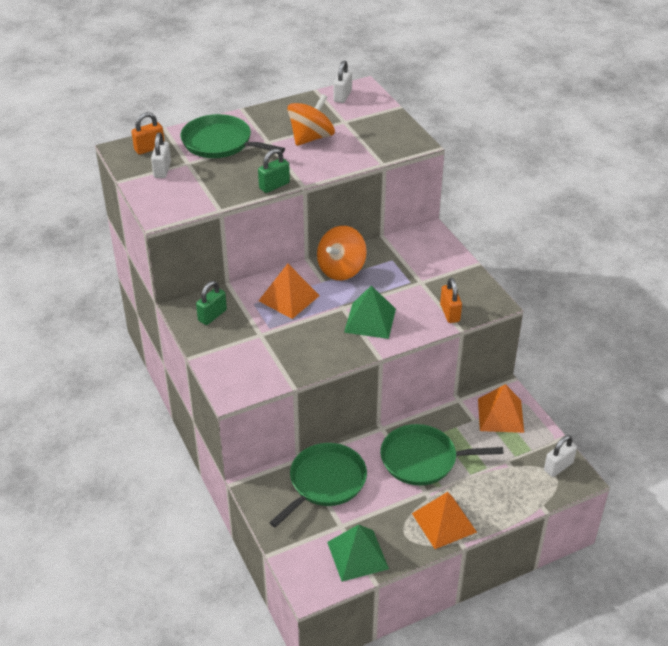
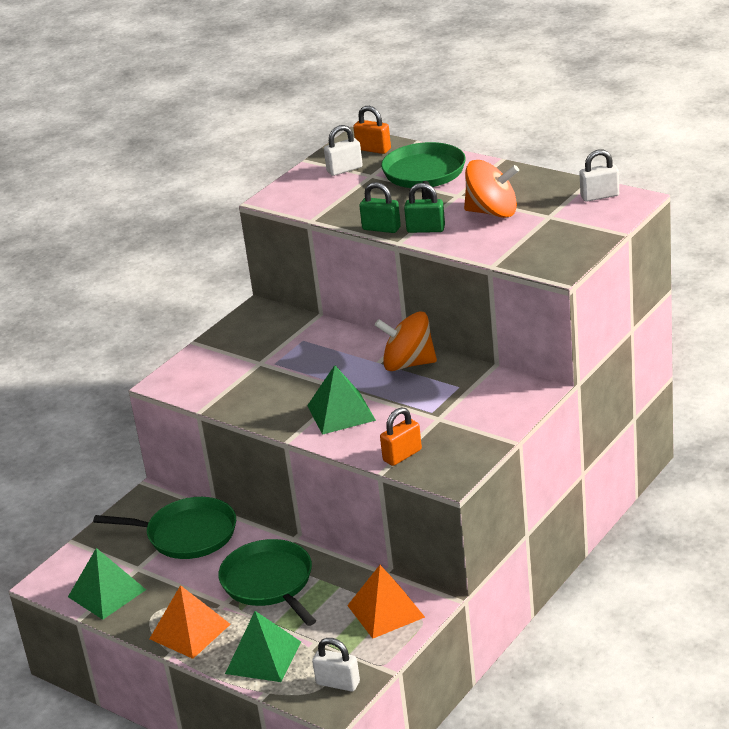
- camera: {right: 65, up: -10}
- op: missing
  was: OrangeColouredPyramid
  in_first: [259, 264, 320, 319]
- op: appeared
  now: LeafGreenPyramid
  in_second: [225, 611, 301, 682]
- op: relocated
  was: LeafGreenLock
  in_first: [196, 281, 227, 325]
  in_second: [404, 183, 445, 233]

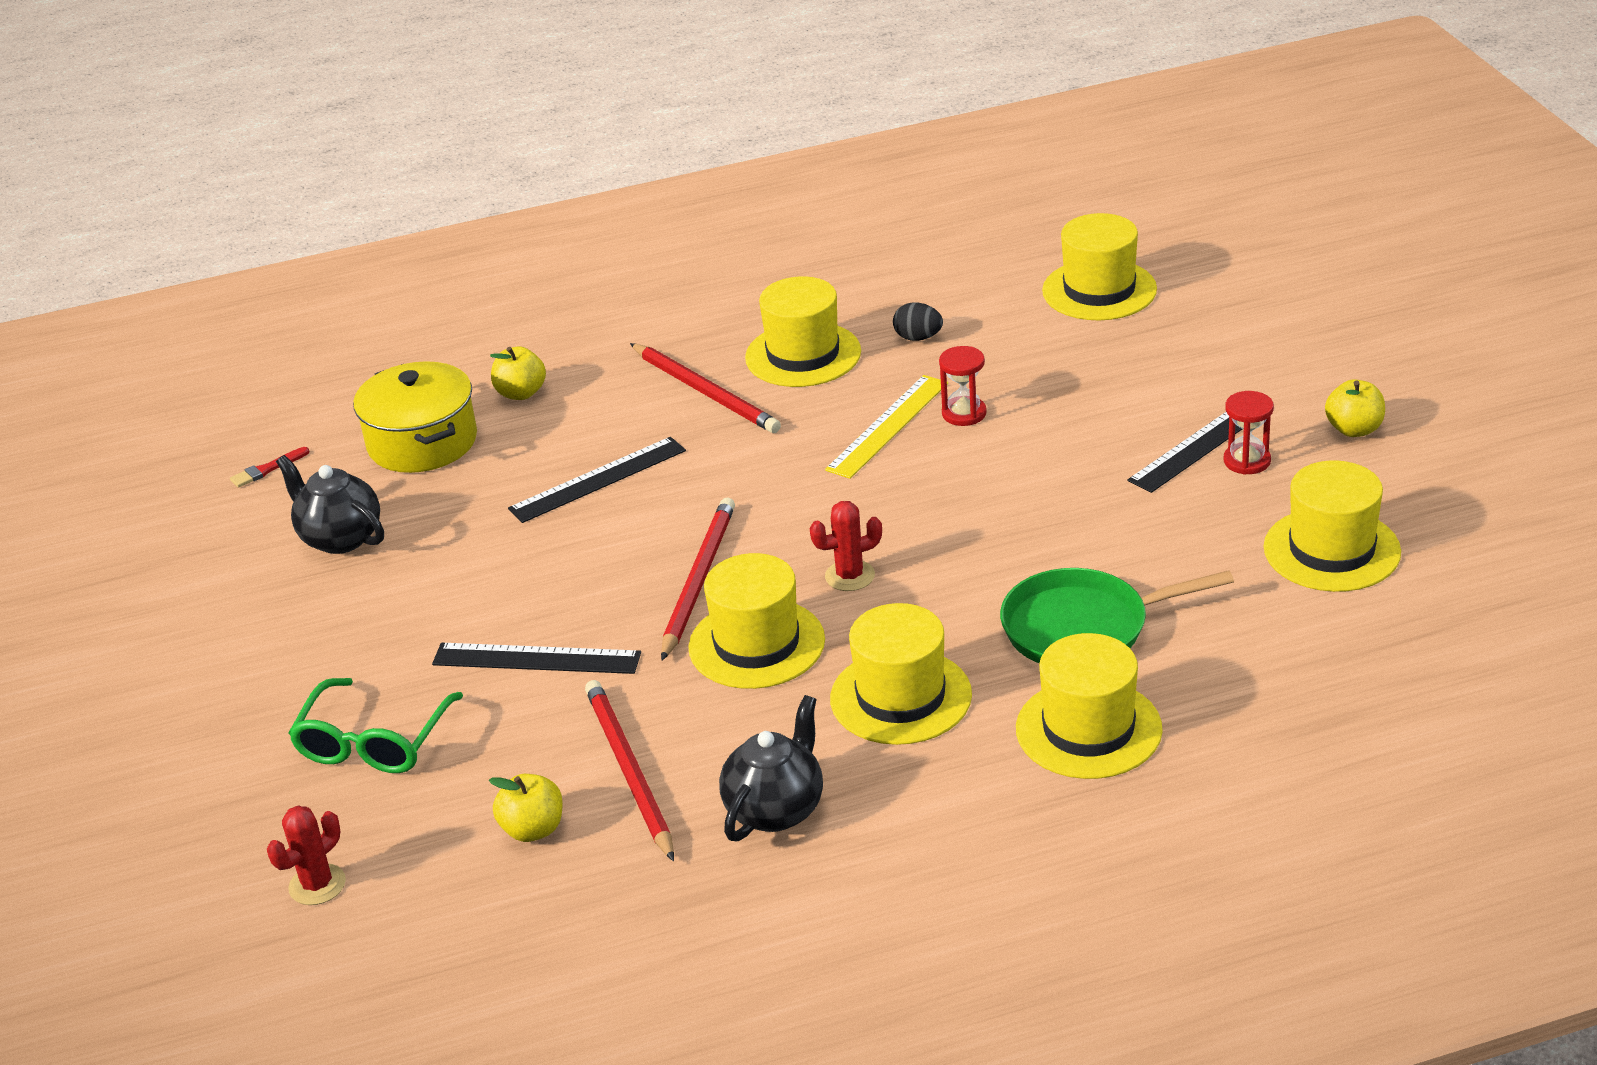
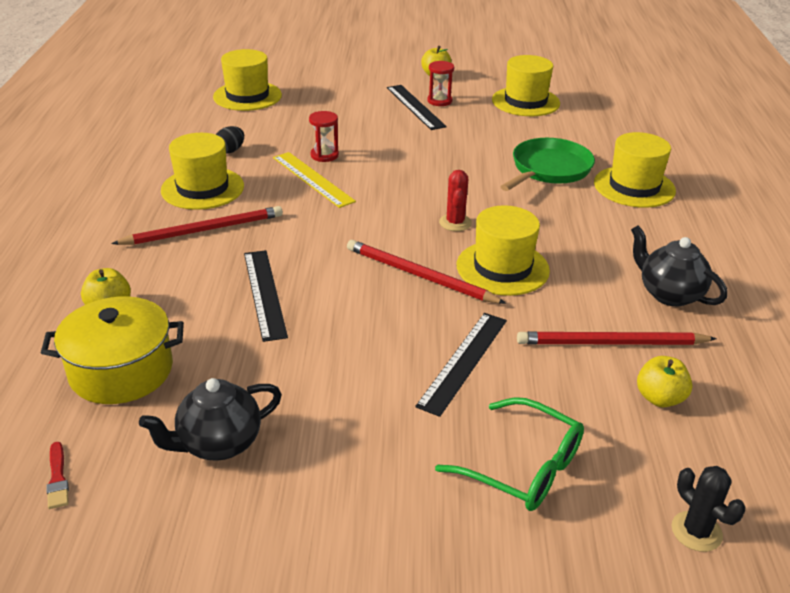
- camera: {right: -75, up: 0}
- op: missing
  was: BrightYellowTopHat
  in_first: [830, 603, 972, 745]
- op: colour
  was: ScarletPricklyPlant
  now: JetBlackPricklyPlant
  in_first: [267, 806, 346, 905]
  in_second: [671, 466, 746, 552]
- op: spun
  was: LeafGreenFryingPan
  in_first: [1000, 568, 1234, 663]
  in_second: [500, 138, 595, 191]
  clockwise: -150

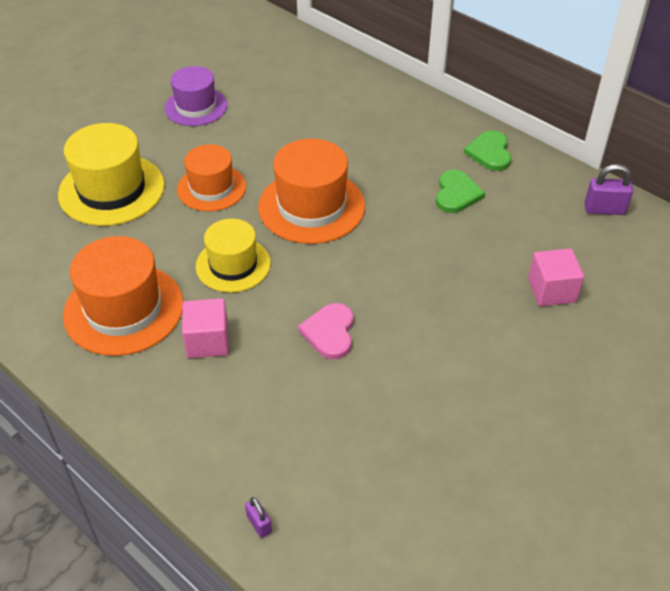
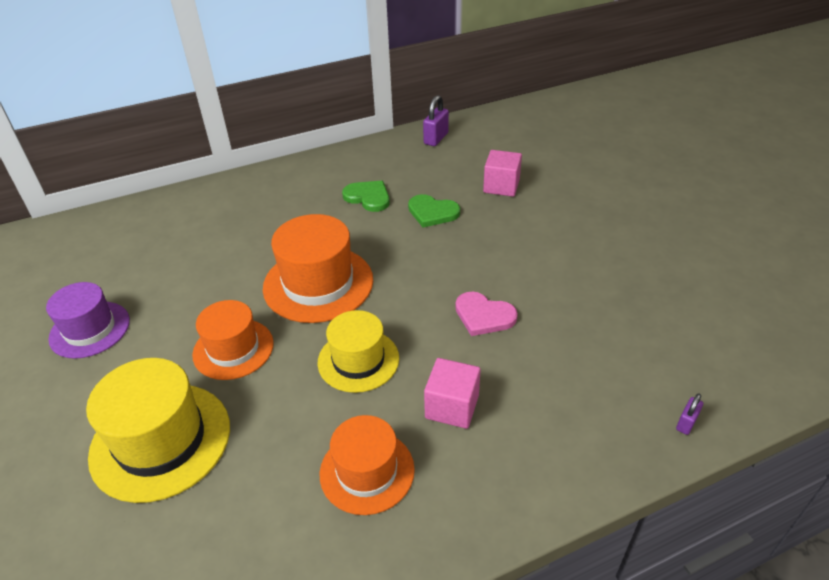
- camera: {right: -65, up: -5}
- op: relocated
  was: LeafGreenHeart
  in_first: [464, 130, 511, 171]
  in_second: [408, 194, 460, 227]
- op: spun
  was: VioletLock
  in_first: [245, 497, 272, 538]
  in_second: [676, 394, 703, 435]
  clockwise: -45
- op: size
  was: OrangeColouredTopHat
  in_first: [63, 236, 183, 356]
  in_second: [320, 415, 415, 515]
  ratio: 0.66

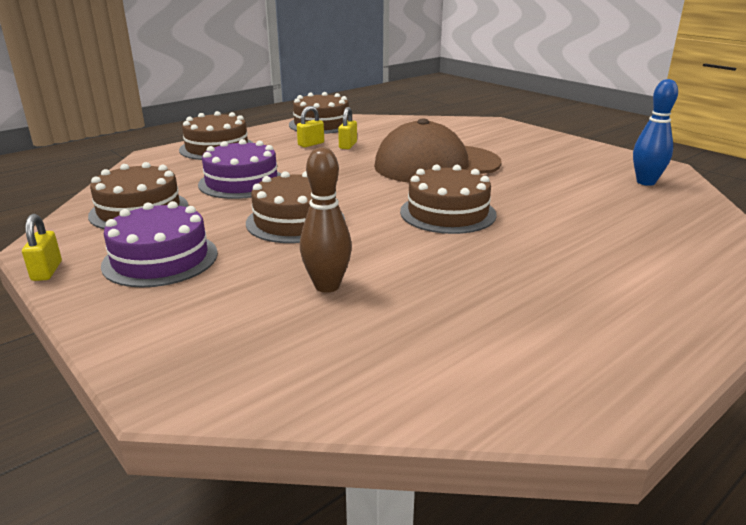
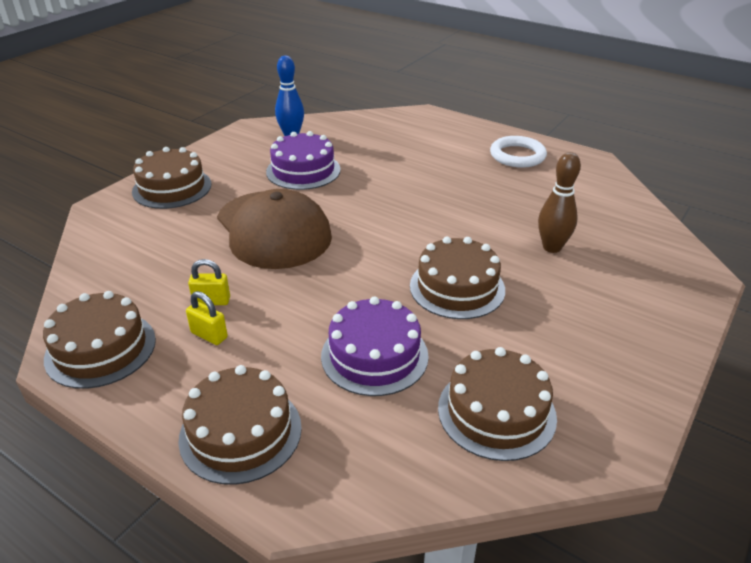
- camera: {right: -105, up: 10}
- op: missing
  was: BrightYellowLock
  in_first: [22, 214, 62, 281]
- op: appeared
  now: WhiteTorus
  in_second: [490, 136, 547, 168]
- op: relocated
  was: VioletLayerCake
  in_first: [101, 201, 218, 288]
  in_second: [266, 131, 341, 190]
- op: relocated
  was: BrownLayerCake
  in_first: [400, 165, 497, 234]
  in_second: [132, 147, 211, 209]

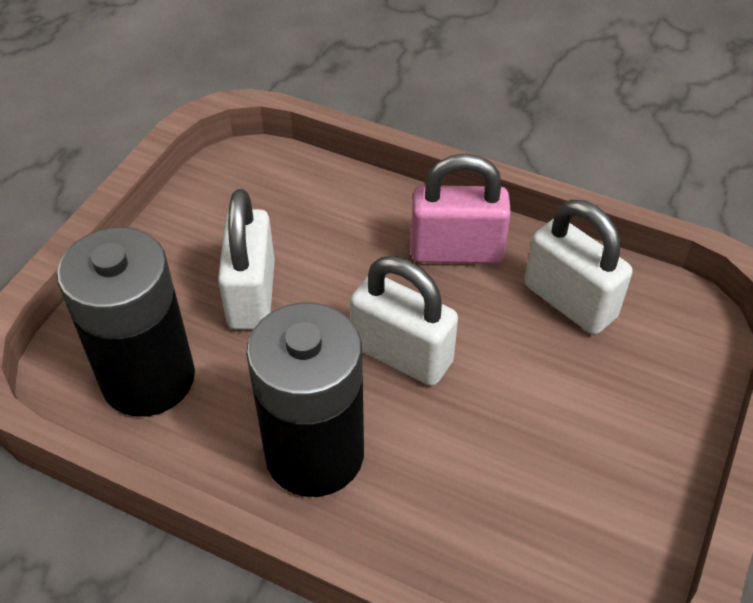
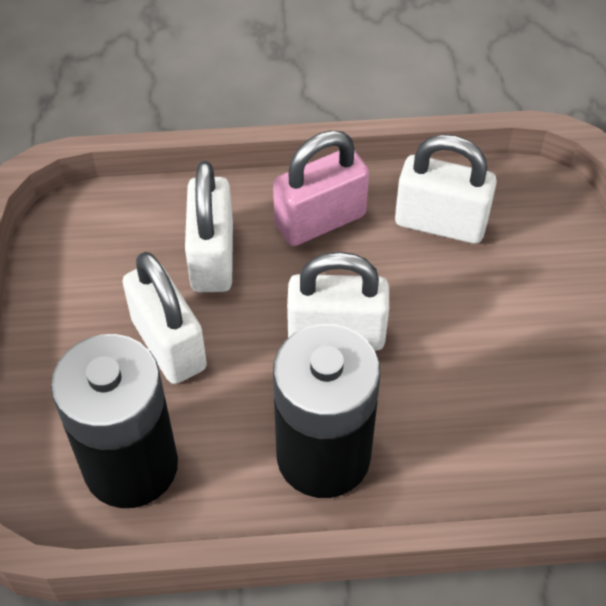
- camera: {right: -30, up: 5}
- op: appeared
  now: WhiteLock
  in_second: [185, 161, 233, 292]

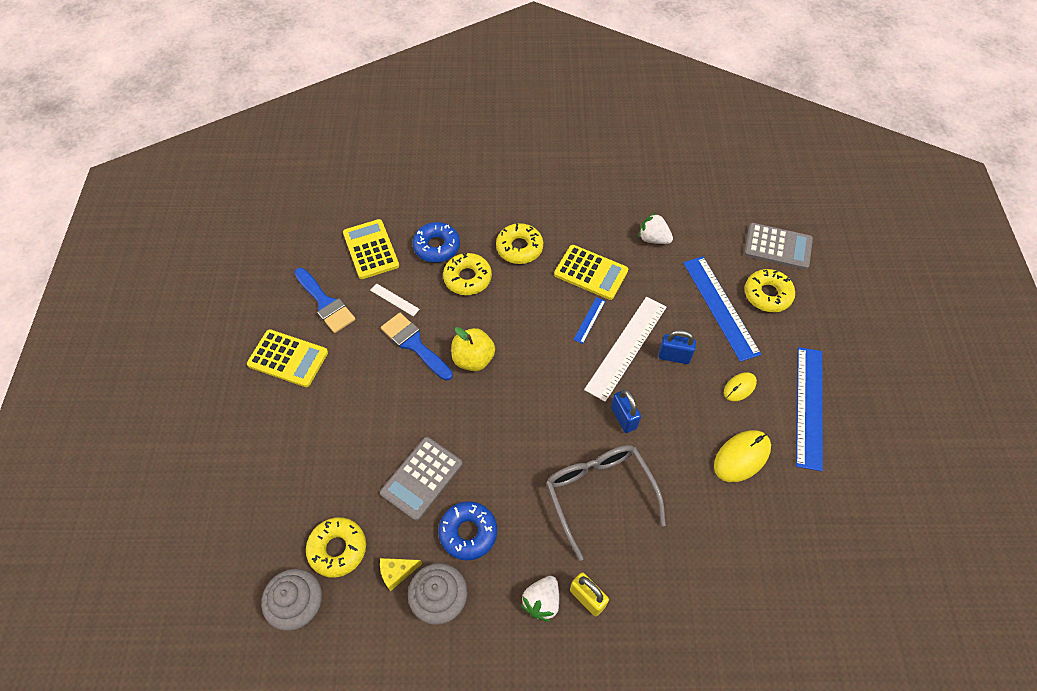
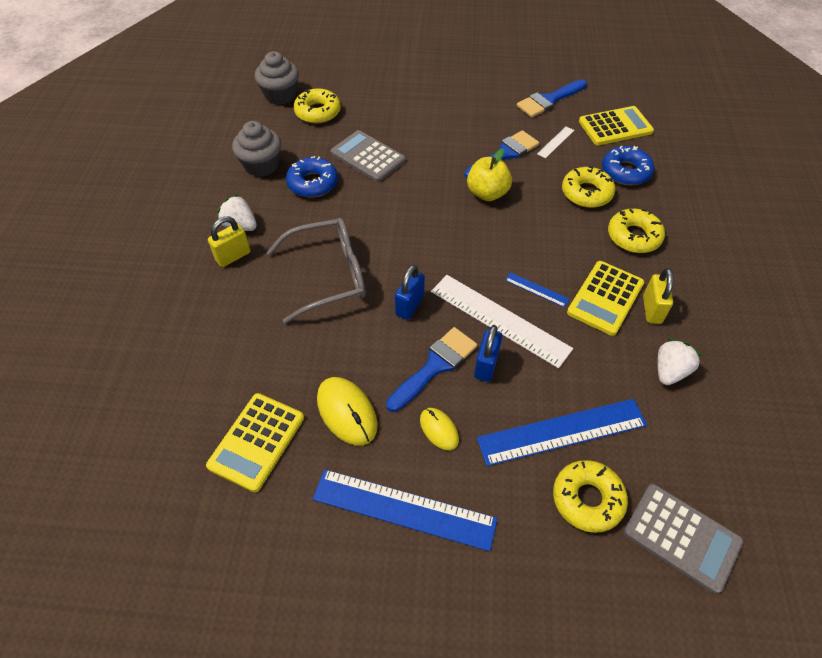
- camera: {right: 95, up: -5}
- op: missing
  was: BrightYellowCheeseWedge
  in_first: [380, 558, 422, 592]
- op: appeared
  now: RoyalBluePaintBrush
  in_second: [386, 327, 477, 412]
- op: appeared
  now: BrightYellowLock
  in_second: [643, 268, 674, 324]
- op: relocated
  was: BrightYellowPocketCalculator
  in_first: [247, 329, 328, 387]
  in_second: [206, 393, 304, 492]
- op: spun
  was: RoyalBlueLock
  in_first: [611, 389, 641, 433]
  in_second: [395, 265, 425, 320]
  clockwise: -45
- op: spun
  was: GreyPocketCalculator
  in_first: [744, 223, 813, 270]
  in_second: [624, 484, 743, 594]
  clockwise: -75

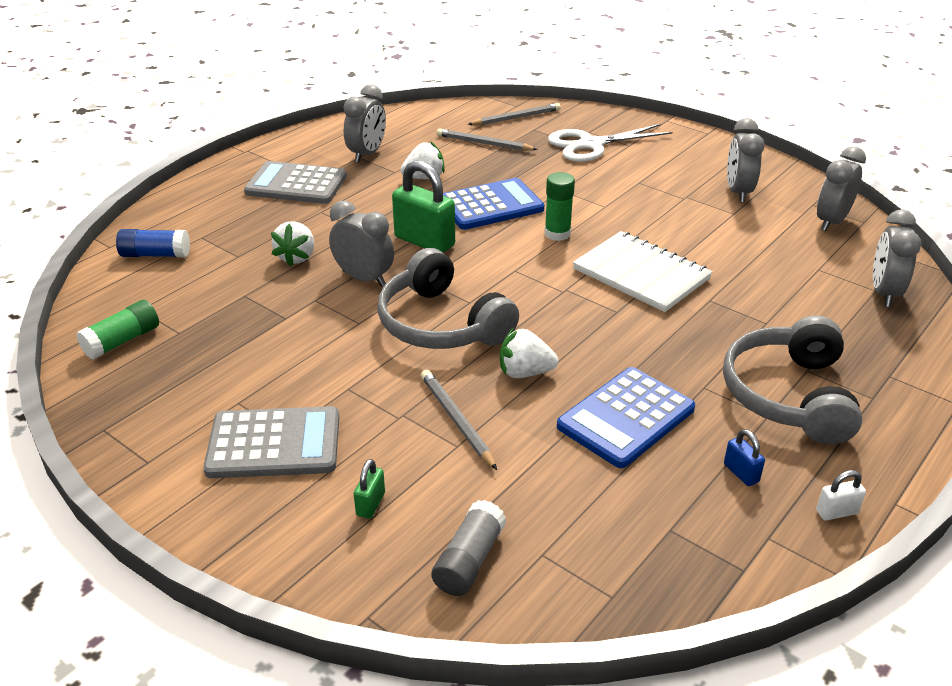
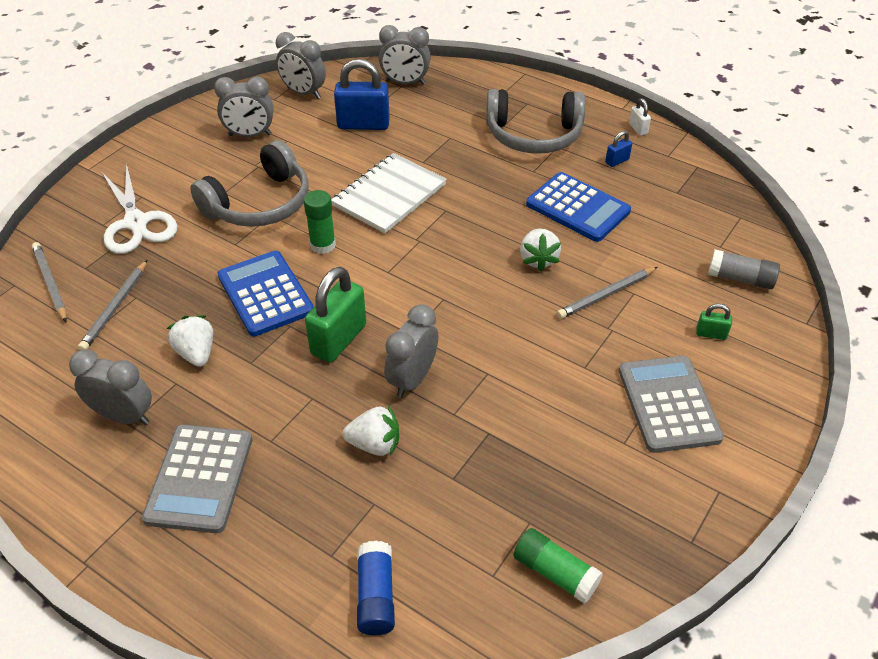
- camera: {right: -95, up: 10}
- op: appeared
  now: RoyalBlueLock
  in_second: [334, 59, 390, 130]
- op: relocated
  was: GreyOverEarHeadphones
  in_first: [377, 248, 519, 349]
  in_second: [190, 140, 309, 227]

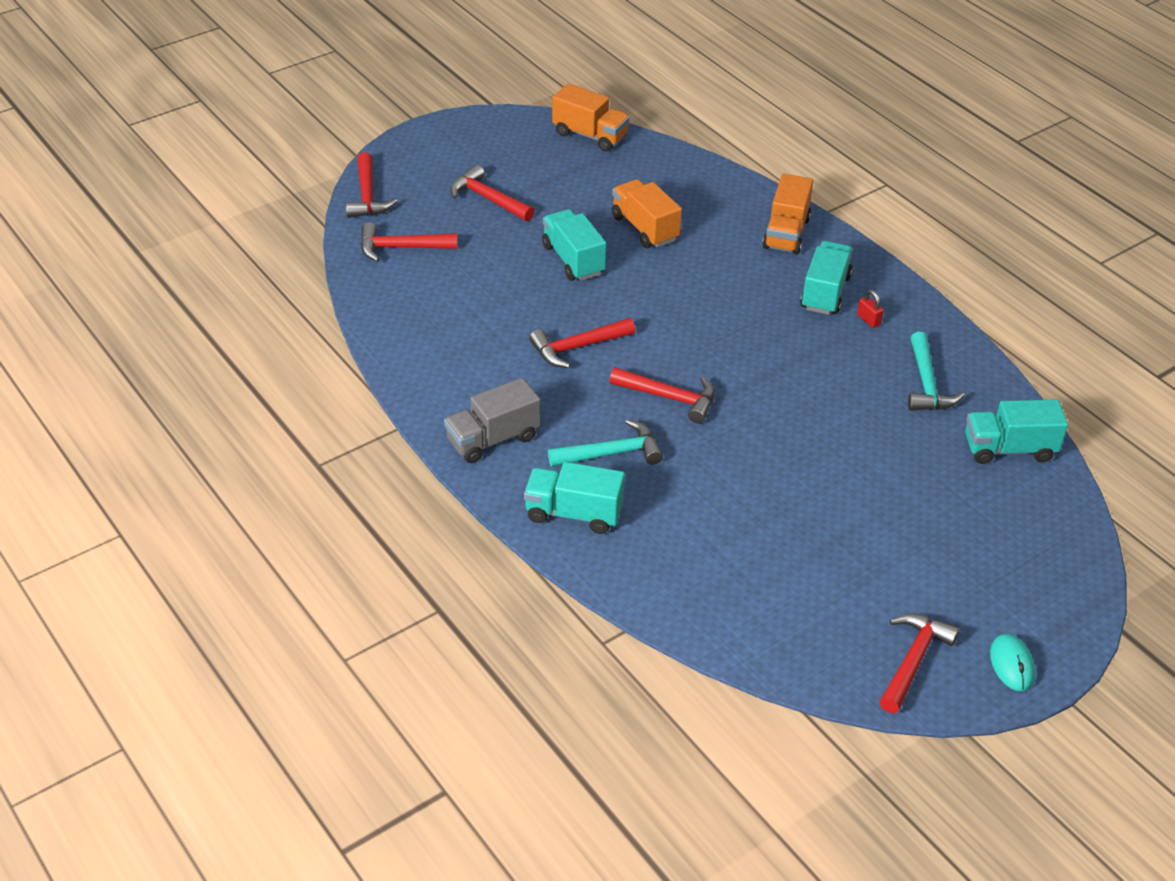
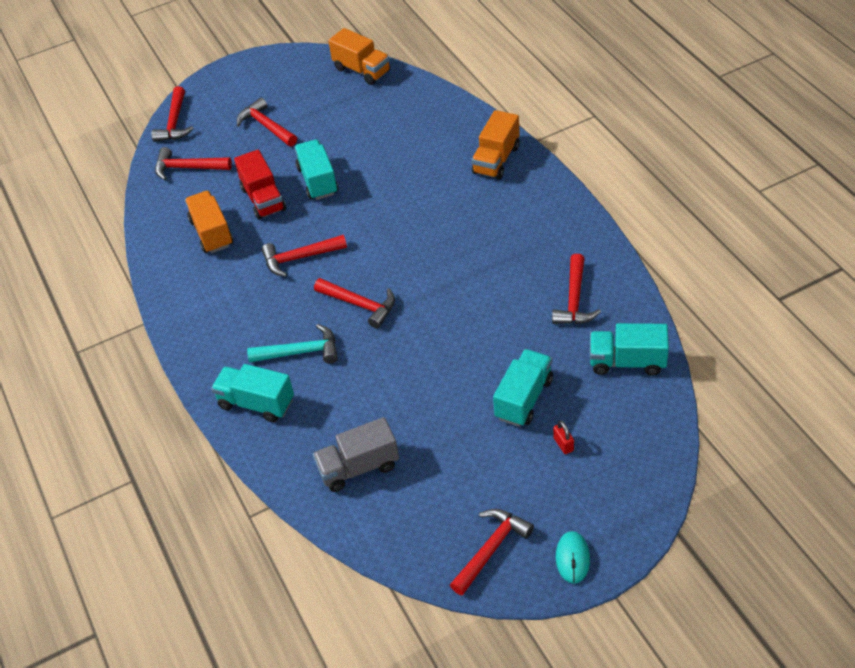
- camera: {right: 15, up: 5}
- op: appeared
  now: ScarletLorry
  in_second: [234, 150, 286, 220]
- op: relocated
  was: GreyLorry
  in_first: [444, 378, 540, 463]
  in_second: [313, 417, 399, 492]
- op: relocated
  was: OrangeColouredLorry
  in_first: [612, 179, 682, 248]
  in_second: [185, 191, 234, 253]
- op: relocated
  was: TurquoiseLorry
  in_first: [800, 241, 853, 315]
  in_second: [493, 349, 553, 427]
- op: relocated
  was: ScarletLock
  in_first: [857, 290, 884, 328]
  in_second: [553, 420, 574, 454]
- op: colour
  was: TurquoiseCarpenter'sHammer
  now: ScarletCarpenter'sHammer
  in_first: [908, 332, 965, 411]
  in_second: [552, 254, 601, 324]

